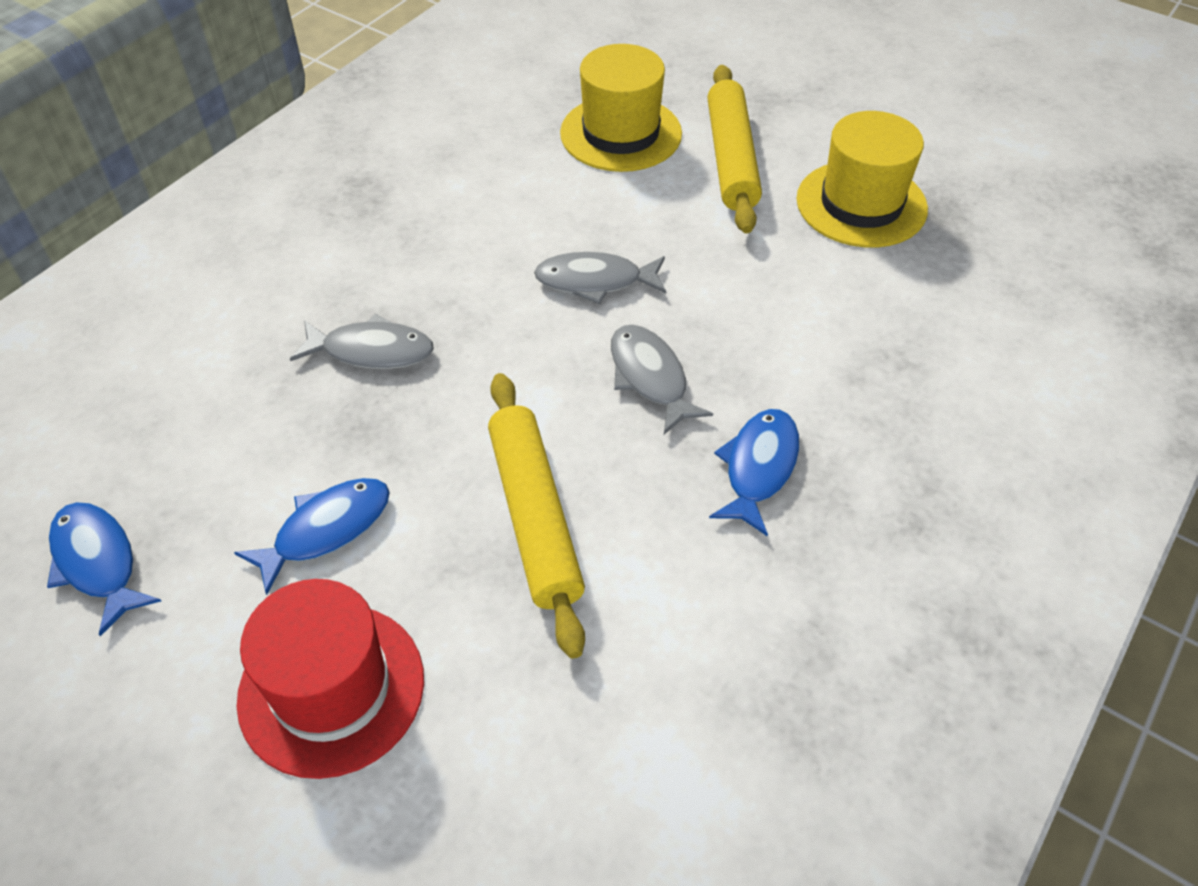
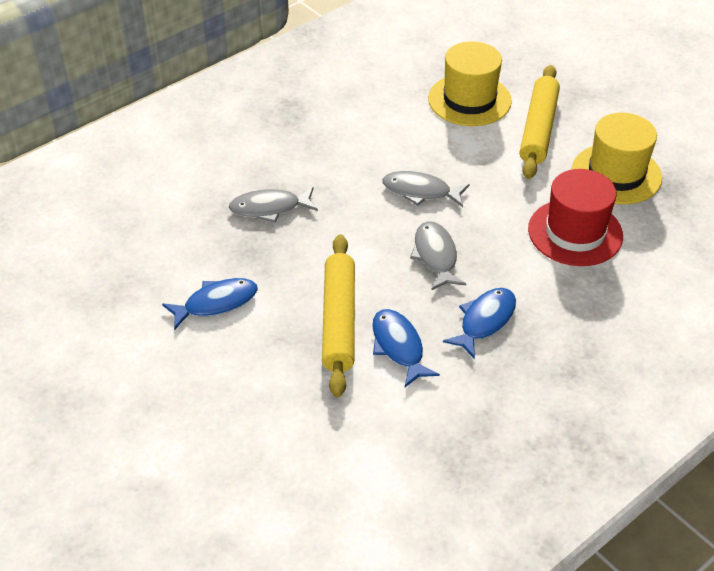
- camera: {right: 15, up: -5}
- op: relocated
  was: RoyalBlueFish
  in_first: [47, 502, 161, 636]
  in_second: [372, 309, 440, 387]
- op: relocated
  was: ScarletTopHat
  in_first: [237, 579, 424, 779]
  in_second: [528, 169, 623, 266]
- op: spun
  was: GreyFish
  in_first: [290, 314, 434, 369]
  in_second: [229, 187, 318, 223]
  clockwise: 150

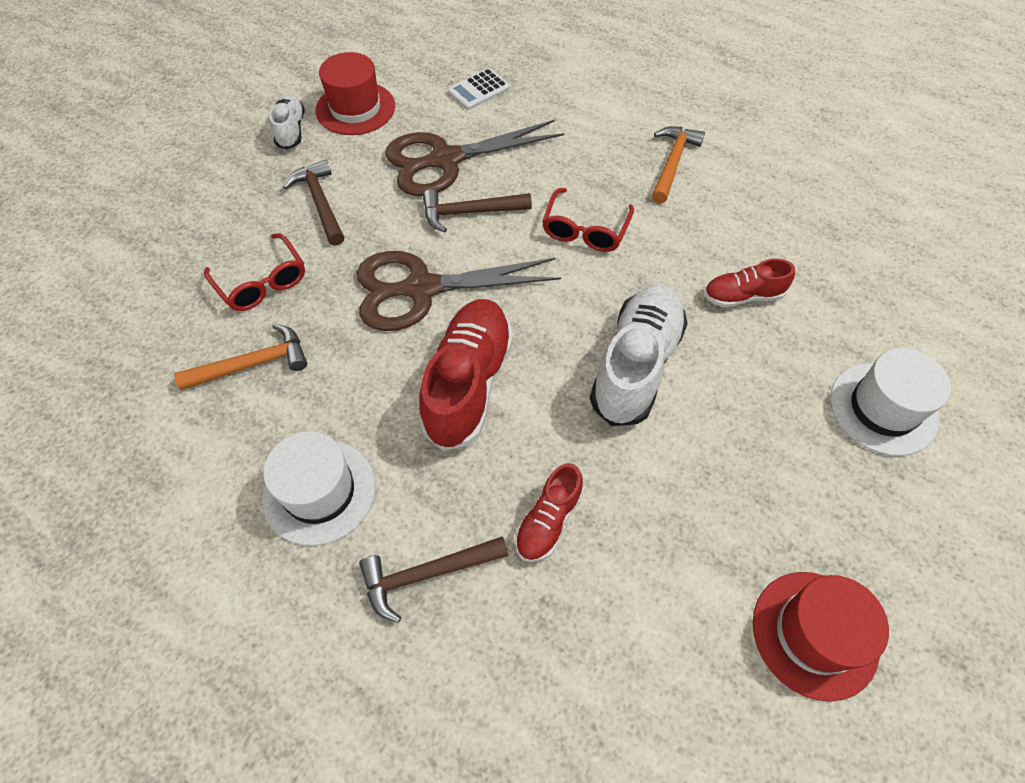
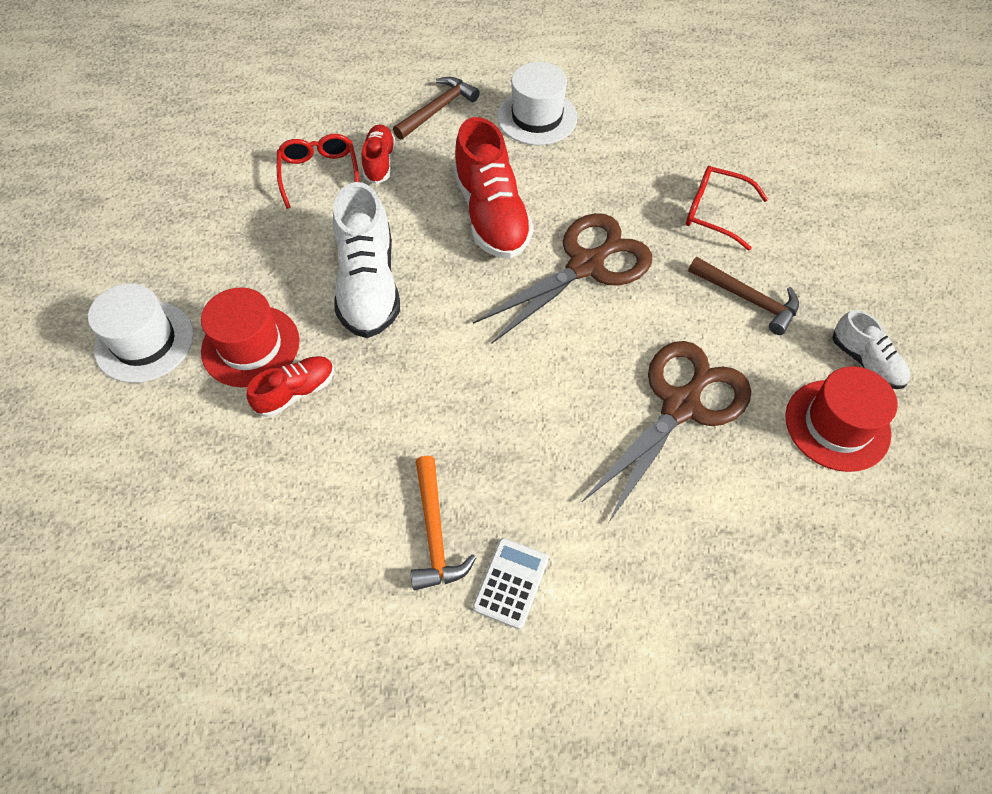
- camera: {right: 150, up: 0}
- op: missing
  was: OrangeColouredCarpenter'sHammer
  in_first: [174, 324, 307, 390]
- op: missing
  was: BrownCarpenter'sHammer
  in_first: [423, 189, 532, 232]
- op: relocated
  was: WhitePocketCalculator
  in_first: [448, 68, 510, 110]
  in_second: [473, 538, 549, 629]
- op: relocated
  was: ScarletSpectacles
  in_first: [542, 188, 634, 252]
  in_second: [277, 134, 359, 209]
- op: relocated
  was: ScarletTopHat
  in_first: [753, 572, 889, 702]
  in_second: [201, 288, 300, 387]

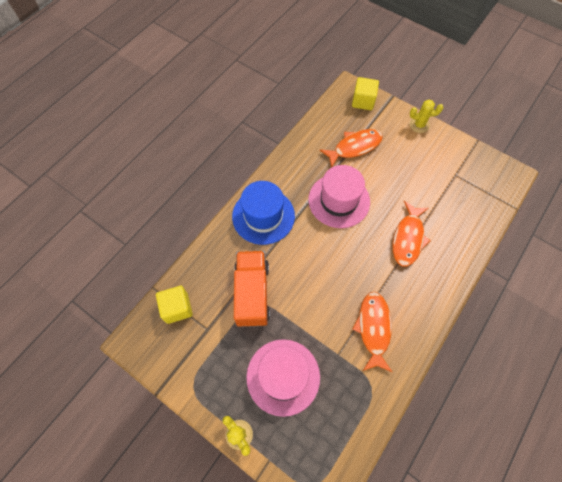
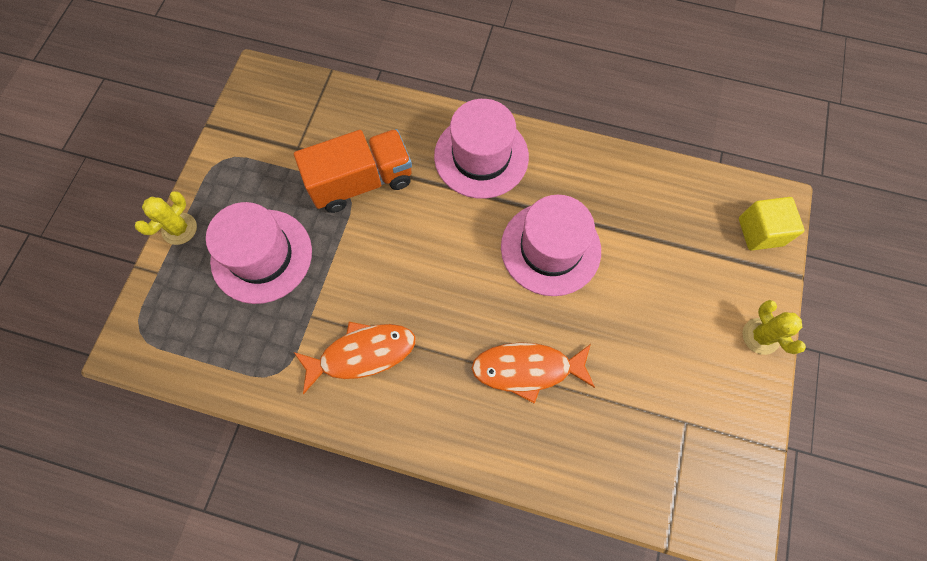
- camera: {right: 70, up: 5}
- op: missing
  was: BrightYellowCube
  in_first: [156, 286, 193, 324]
- op: missing
  was: OrangeColouredFish
  in_first: [320, 129, 383, 168]
- op: colour
  was: RoyalBlueTopHat
  now: RosyTopHat
  in_first: [232, 181, 295, 245]
  in_second: [434, 99, 529, 199]

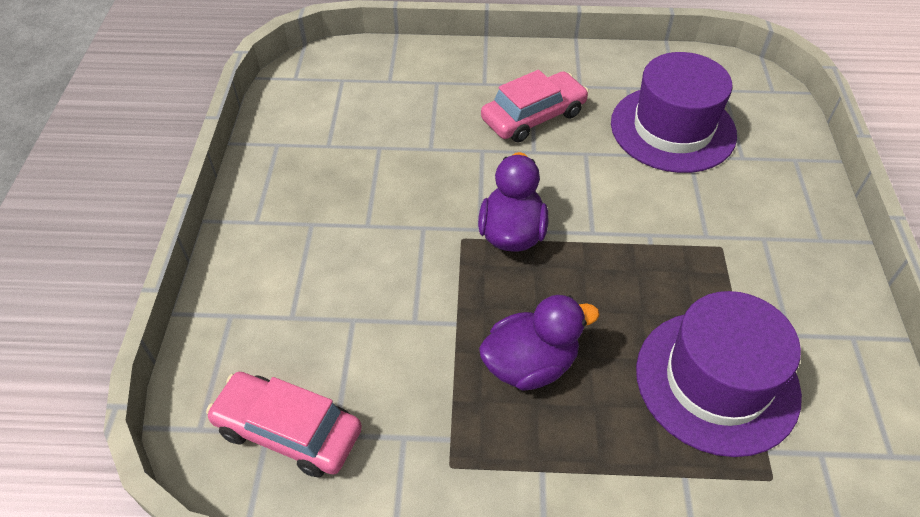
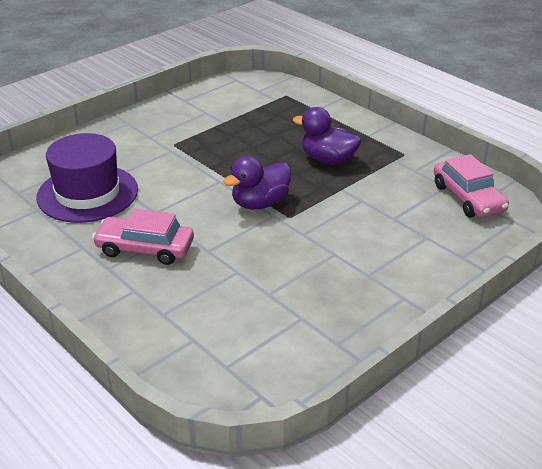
- camera: {right: -135, up: -15}
- op: missing
  was: VioletTopHat
  in_first: [636, 291, 802, 457]

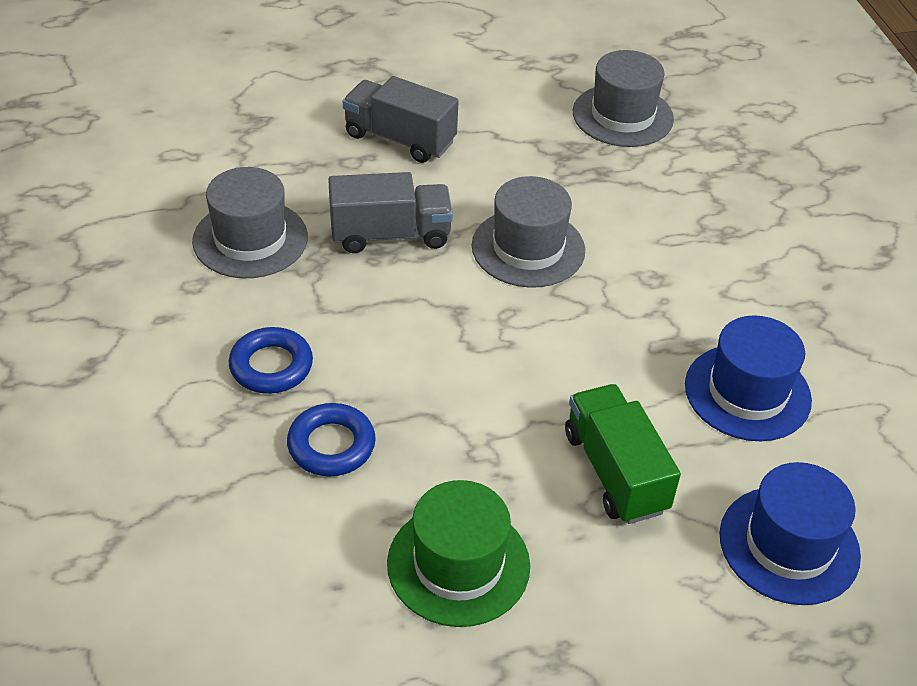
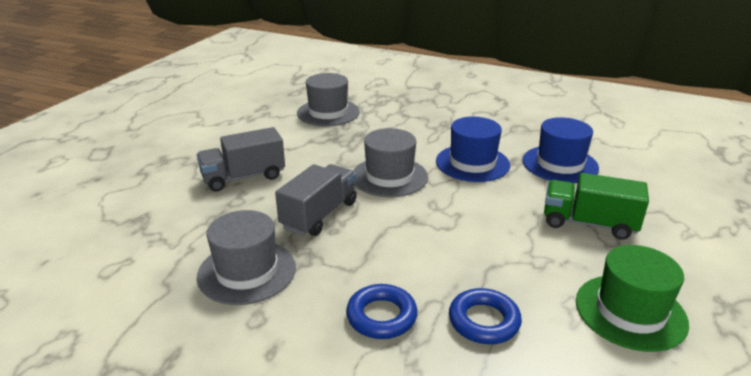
- camera: {right: -50, up: -15}
- op: relocated
  was: RoyalBlueTopHat
  in_first: [720, 462, 861, 605]
  in_second: [436, 117, 510, 182]

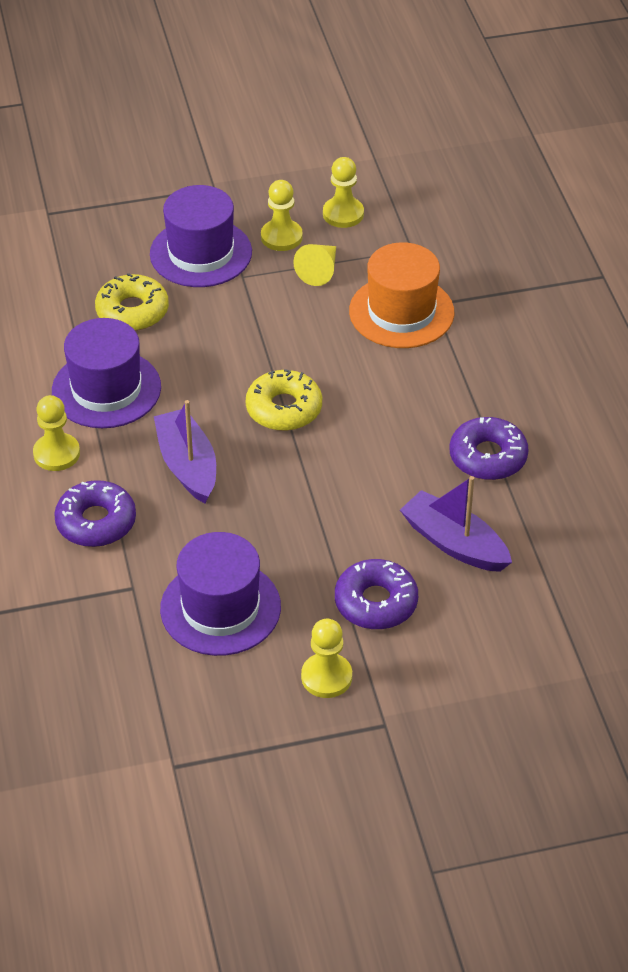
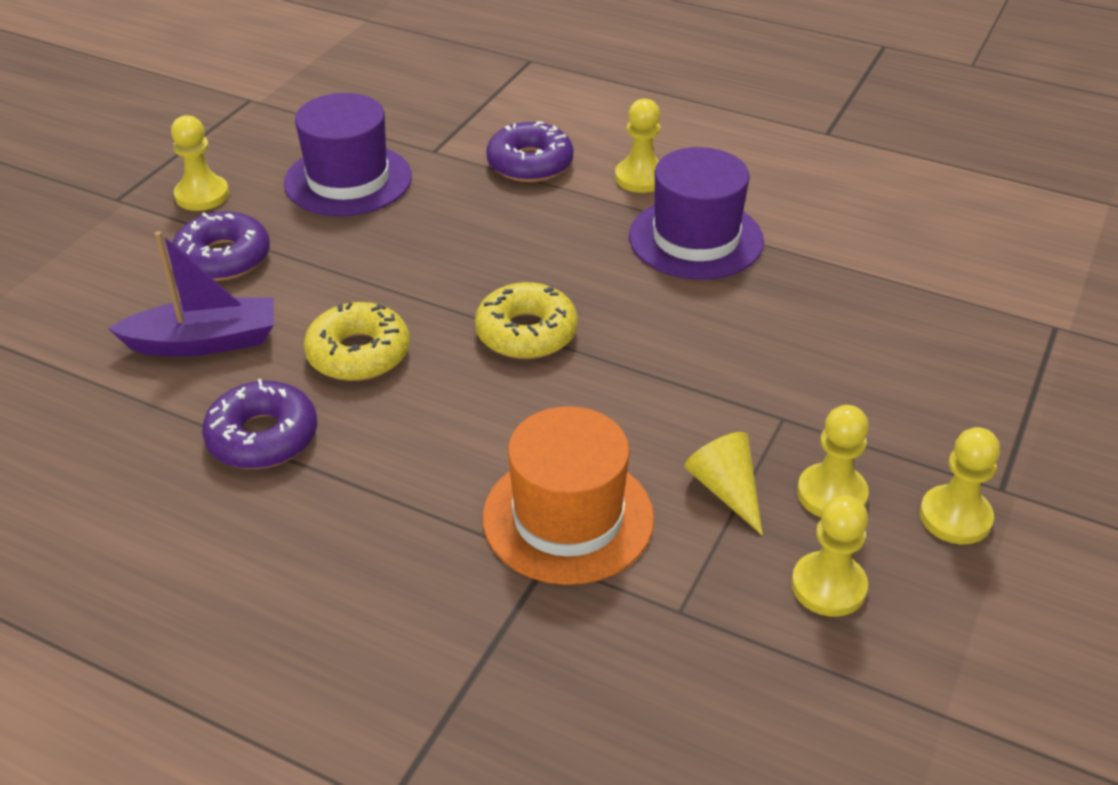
- camera: {right: 130, up: -5}
- op: missing
  was: VioletTopHat
  in_first: [150, 185, 252, 287]
- op: missing
  was: VioletSailboat
  in_first: [154, 400, 216, 503]
- op: appeared
  now: BrightYellowChessPawn
  in_second: [920, 427, 1000, 544]
- op: relocated
  was: BrightYellowGlazedDonut
  in_first: [95, 273, 169, 331]
  in_second: [304, 302, 410, 381]

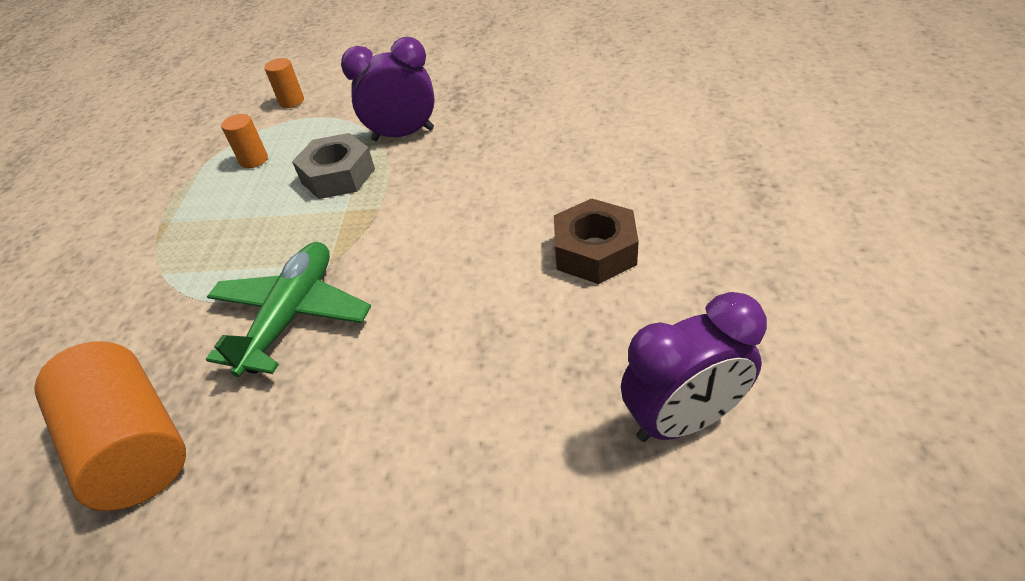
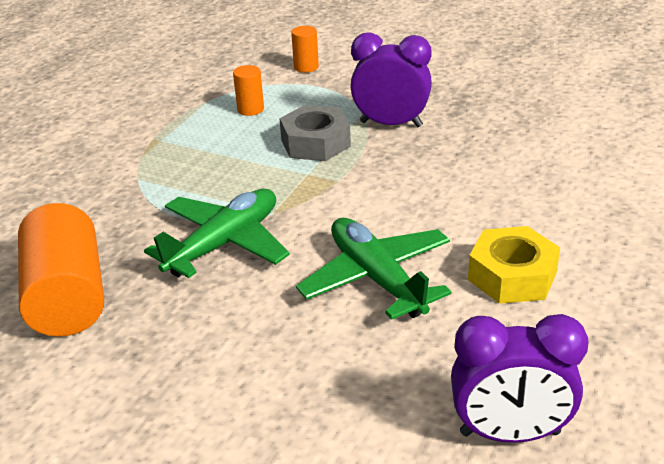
- camera: {right: 20, up: -10}
- op: appeared
  now: LeafGreenAeroplane
  in_second: [296, 218, 451, 320]
- op: colour
  was: BrownNut
  now: BrightYellowNut
  in_first: [554, 198, 639, 284]
  in_second: [468, 226, 560, 304]

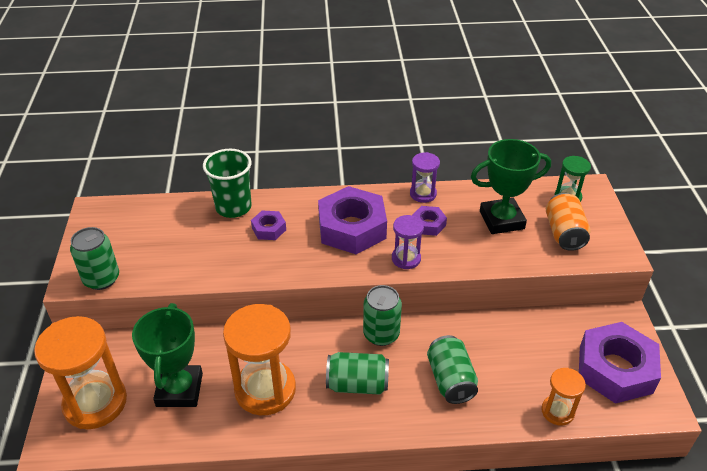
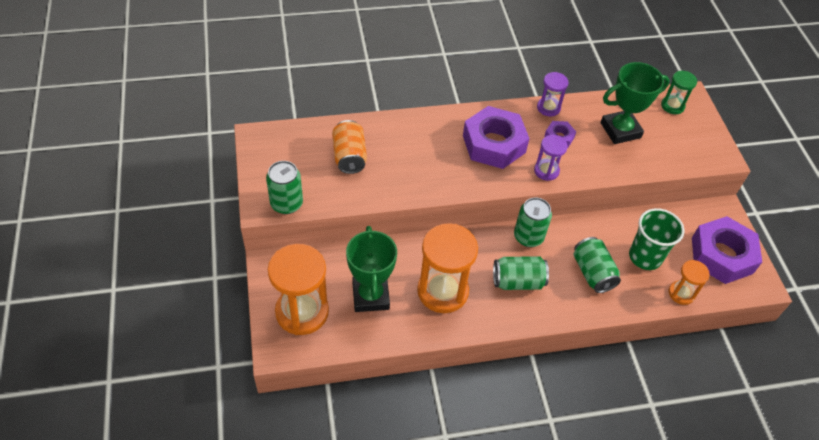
- camera: {right: -10, up: 10}
- op: missing
  was: VioletNut
  in_first: [251, 210, 286, 240]
- op: relocated
  was: LeafGreenTumbler
  in_first: [203, 149, 251, 218]
  in_second: [629, 208, 685, 270]
- op: relocated
  was: OrangeColouredCan
  in_first: [546, 193, 590, 251]
  in_second: [332, 120, 367, 174]

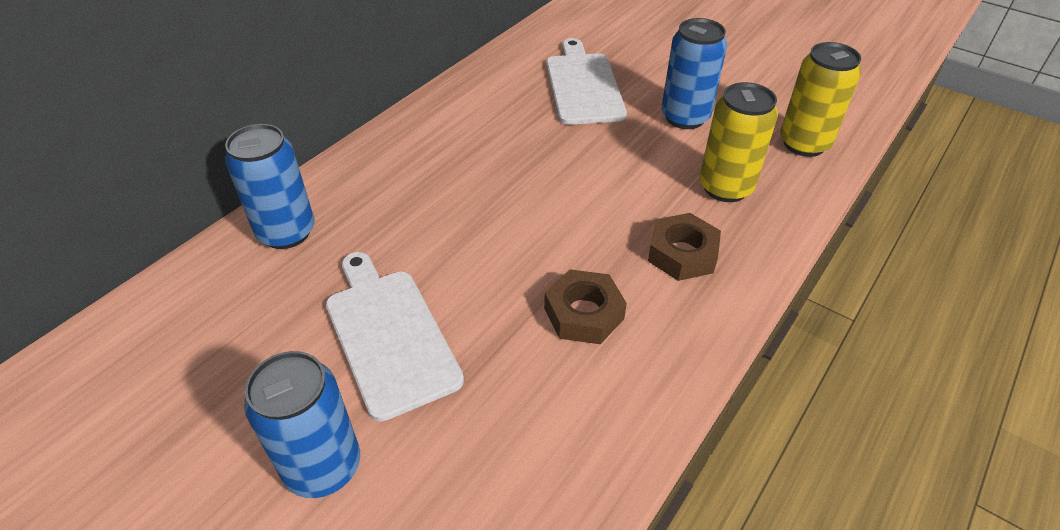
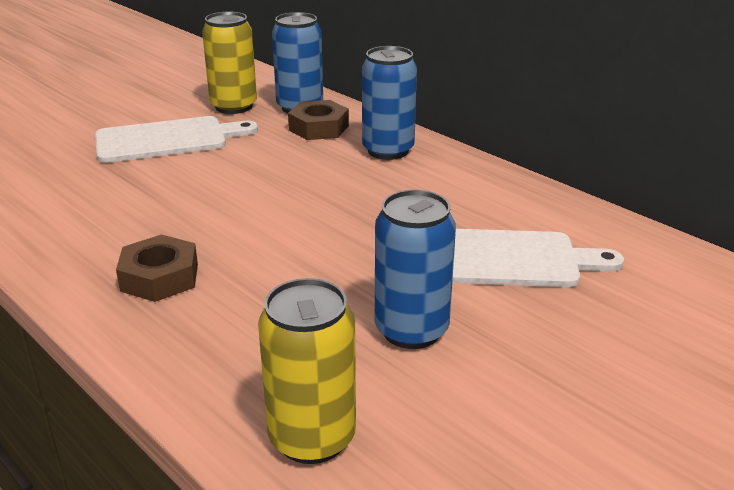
- camera: {right: 100, up: -15}
- op: relocated
  was: RoyalBlueCan
  in_first: [244, 351, 360, 498]
  in_second: [362, 46, 417, 160]
- op: relocated
  was: BrownNut
  in_first: [544, 269, 627, 344]
  in_second: [288, 100, 349, 140]
- op: relocated
  was: BrightYellowCan
  in_first: [700, 82, 778, 202]
  in_second: [202, 12, 257, 114]

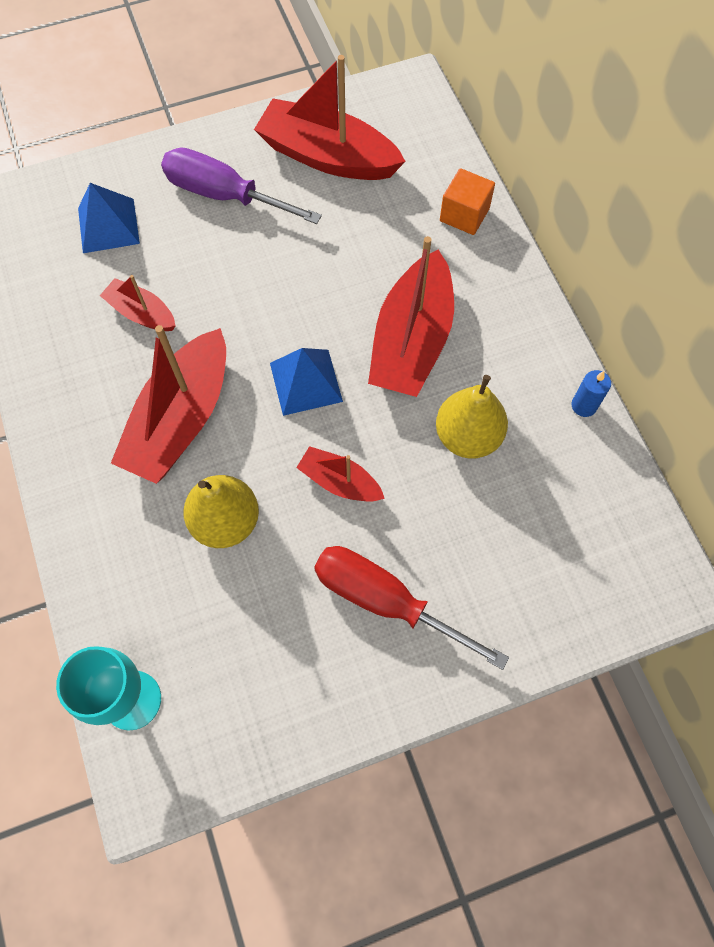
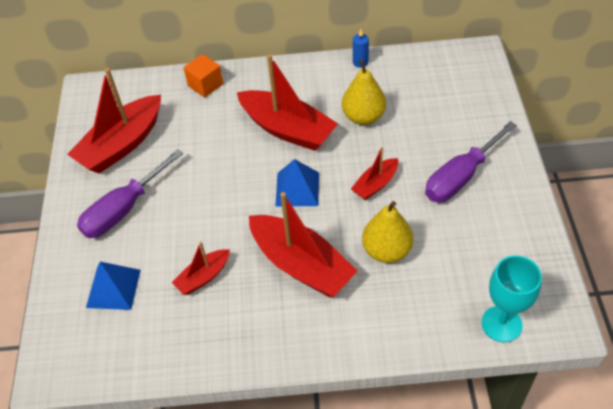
- camera: {right: -70, up: -15}
- op: colour
  was: ScarletScrewdriver
  now: VioletScrewdriver
  in_first: [314, 546, 509, 670]
  in_second: [425, 121, 517, 202]

